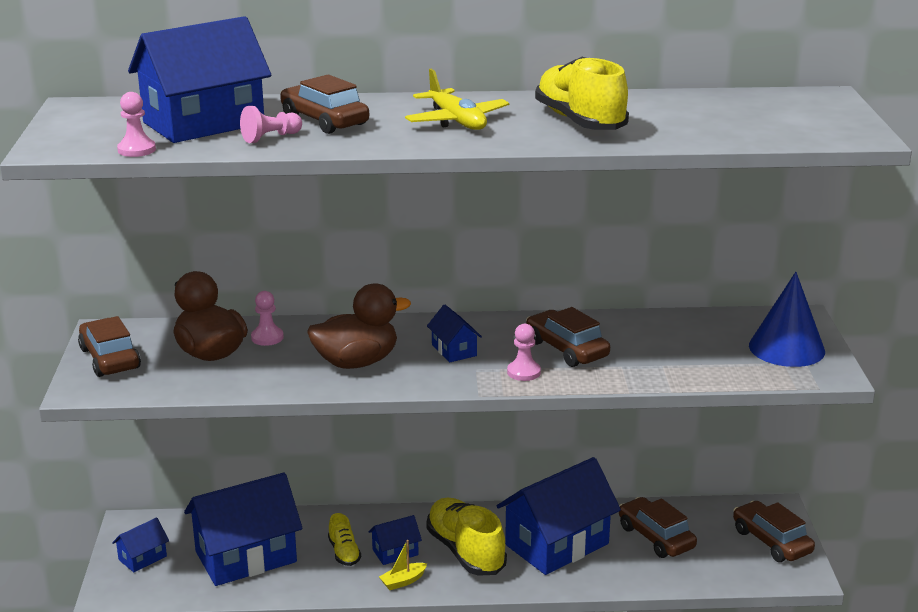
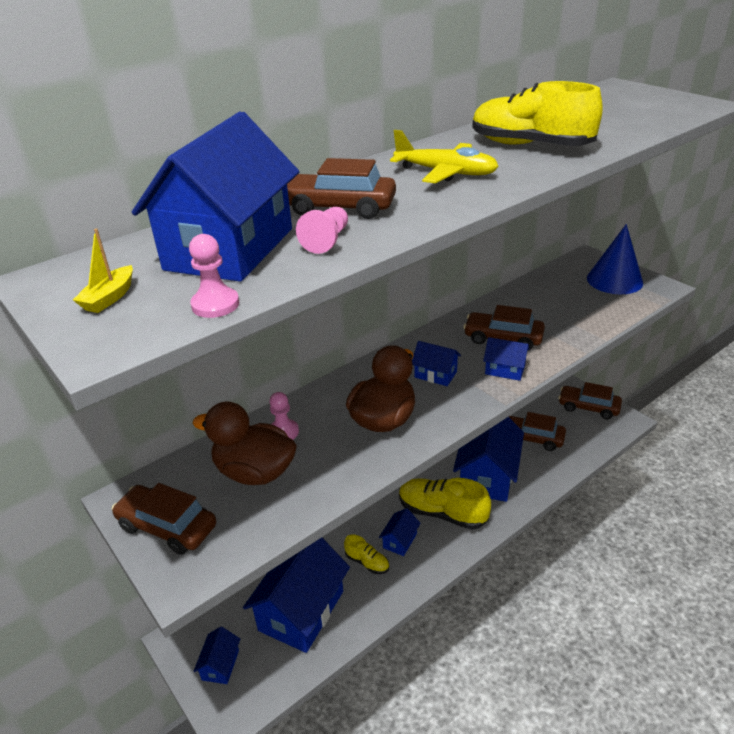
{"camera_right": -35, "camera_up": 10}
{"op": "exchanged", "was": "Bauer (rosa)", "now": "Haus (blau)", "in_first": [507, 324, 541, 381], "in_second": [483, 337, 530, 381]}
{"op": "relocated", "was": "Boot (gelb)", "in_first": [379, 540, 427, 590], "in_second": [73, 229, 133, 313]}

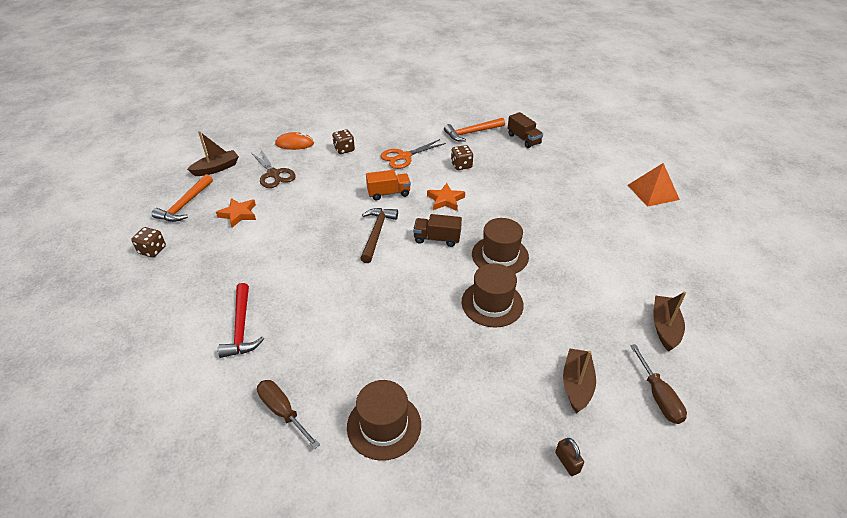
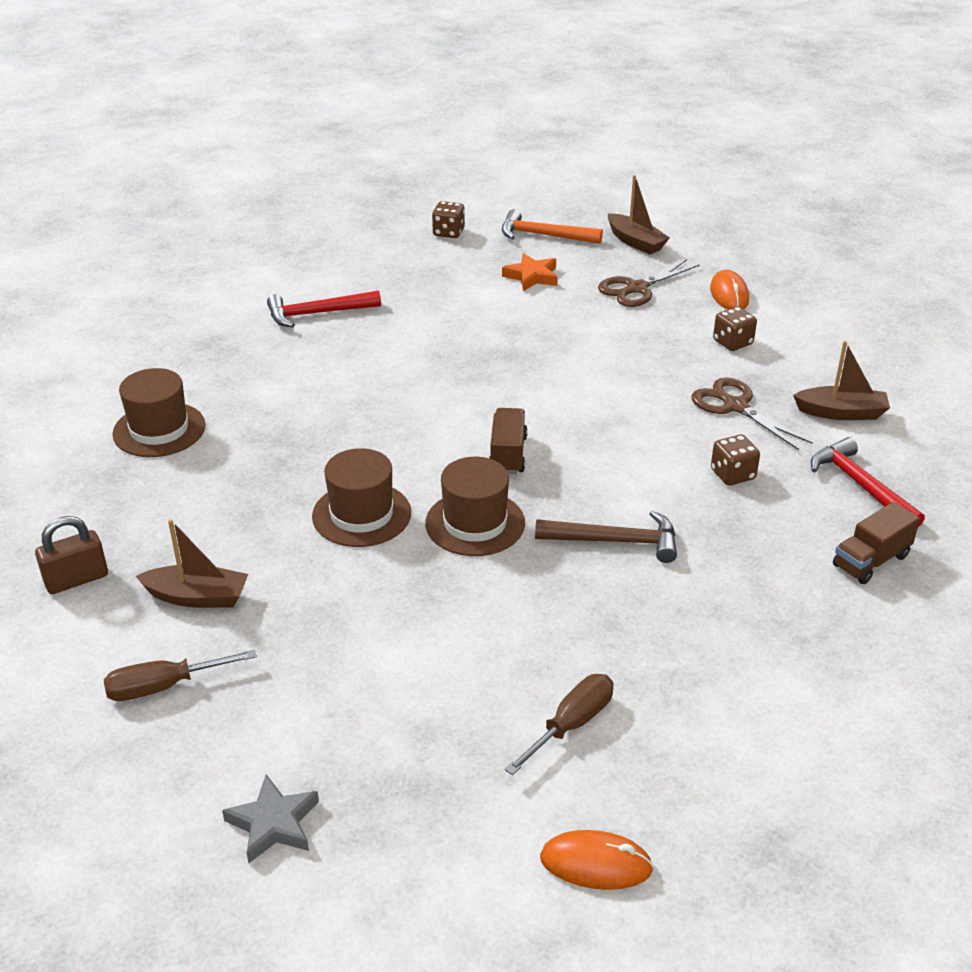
{"camera_right": 85, "camera_up": -5}
{"op": "colour", "was": "Hammer (orange)", "now": "Hammer (rot)", "in_first": [444, 118, 505, 142], "in_second": [811, 437, 925, 527]}
{"op": "colour", "was": "Schere (orange)", "now": "Schere (braun)", "in_first": [381, 139, 446, 169], "in_second": [691, 378, 813, 450]}
{"op": "missing", "was": "Pyramide (orange)", "in_first": [628, 163, 680, 207]}
{"op": "missing", "was": "Lastwagen (orange)", "in_first": [366, 170, 411, 200]}
{"op": "missing", "was": "Stern (orange)", "in_first": [427, 183, 465, 211]}
{"op": "relocated", "was": "Hammer (braun)", "in_first": [360, 208, 398, 263], "in_second": [535, 511, 677, 563]}
{"op": "relocated", "was": "Boot (braun)", "in_first": [653, 292, 686, 351], "in_second": [793, 341, 890, 420]}
{"op": "relocated", "was": "Schraubenzieher (braun)", "in_first": [257, 380, 320, 449], "in_second": [505, 674, 614, 775]}
{"op": "size", "was": "Vorhängeschloss (braun)", "in_first": [555, 438, 584, 476], "in_second": [35, 516, 108, 594], "ratio": 1.54}
{"op": "appeared", "now": "Stern (grau)", "in_second": [222, 774, 319, 863]}
{"op": "appeared", "now": "Computermaus (orange)", "in_second": [540, 830, 654, 890]}

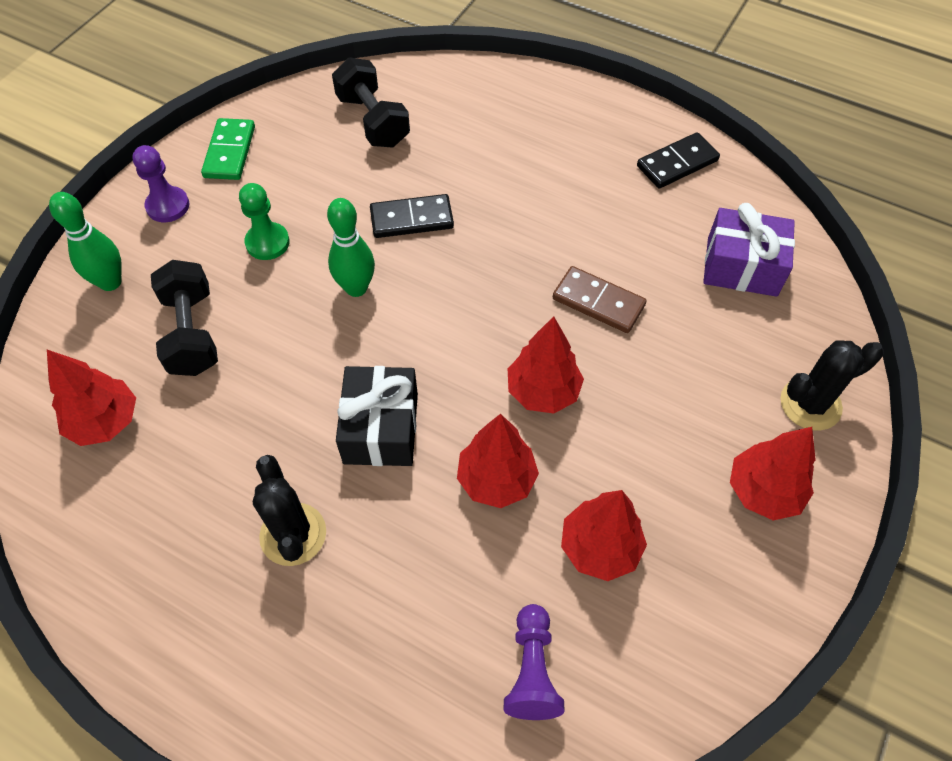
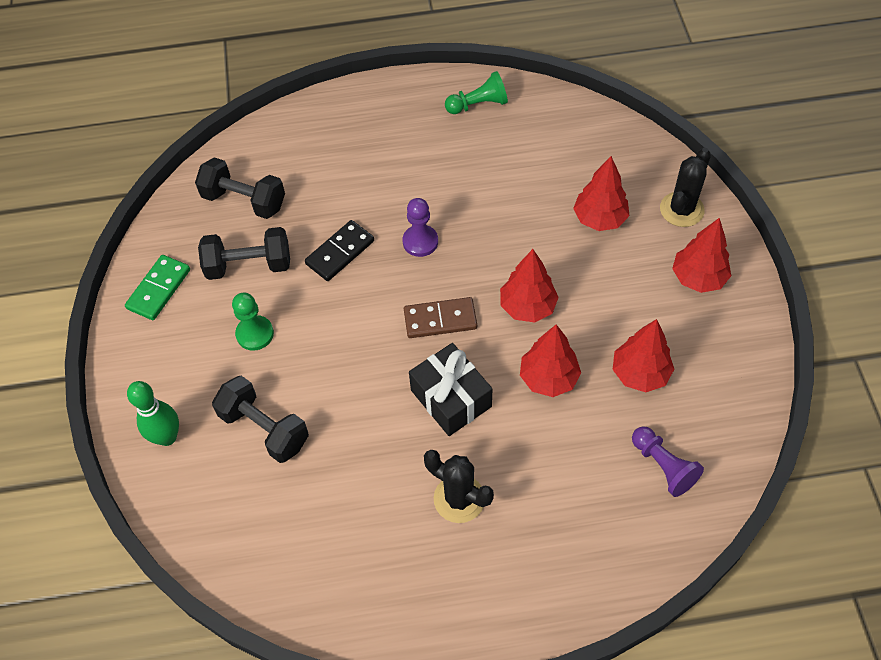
{"camera_right": -35, "camera_up": 0}
{"op": "spun", "was": "Dominostein (grün)", "in_first": [201, 118, 255, 180], "in_second": [125, 255, 190, 320], "clockwise": 60}
{"op": "exchanged", "was": "Dominostein (schwarz)", "now": "Bauer (grün)", "in_first": [637, 132, 720, 189], "in_second": [445, 71, 508, 114]}
{"op": "relocated", "was": "Bauer (lila)", "in_first": [132, 145, 189, 222], "in_second": [403, 198, 438, 257]}
{"op": "missing", "was": "Bowlingkegel (grün)", "in_first": [327, 198, 375, 297]}
{"op": "missing", "was": "Geschenk (lila)", "in_first": [703, 203, 795, 297]}
{"op": "relocated", "was": "Dominostein (braun)", "in_first": [553, 266, 647, 333], "in_second": [404, 297, 477, 338]}
{"op": "relocated", "was": "Baum (rot)", "in_first": [47, 350, 136, 446], "in_second": [573, 156, 629, 231]}
{"op": "appeared", "now": "Hantel (schwarz)", "in_second": [198, 227, 290, 280]}

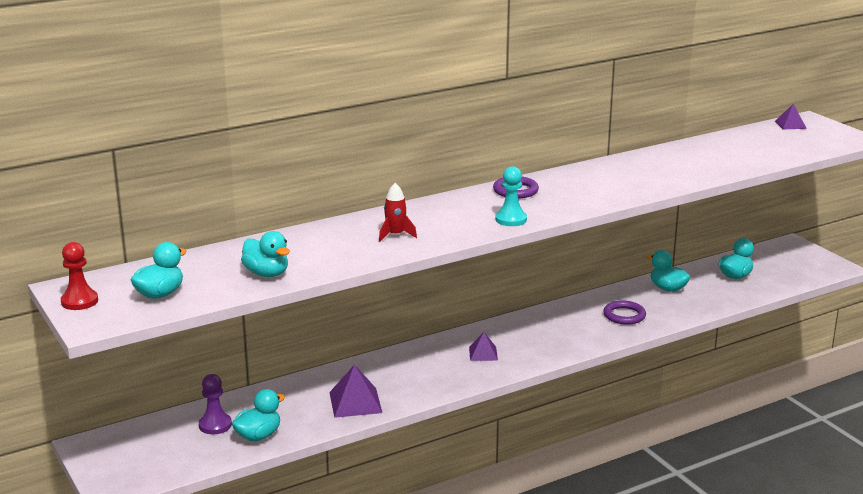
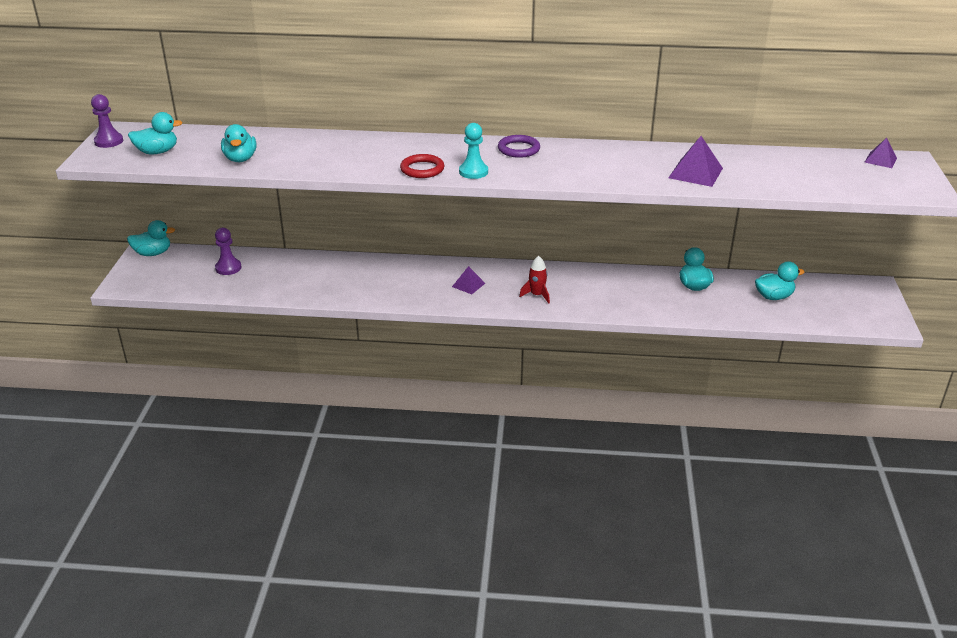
{"camera_right": 35, "camera_up": 10}
{"op": "relocated", "was": "Rakete (rot)", "in_first": [379, 183, 417, 242], "in_second": [519, 256, 550, 304]}
{"op": "colour", "was": "Bauer (rot)", "now": "Bauer (lila)", "in_first": [60, 242, 98, 310], "in_second": [91, 94, 123, 148]}
{"op": "missing", "was": "Ring (lila)", "in_first": [603, 301, 646, 325]}
{"op": "relocated", "was": "Pyramide (lila)", "in_first": [329, 364, 382, 418], "in_second": [669, 136, 723, 187]}
{"op": "relocated", "was": "Ente (türkis)", "in_first": [232, 389, 285, 441], "in_second": [127, 220, 175, 256]}
{"op": "appeared", "now": "Ring (rot)", "in_second": [400, 154, 444, 178]}

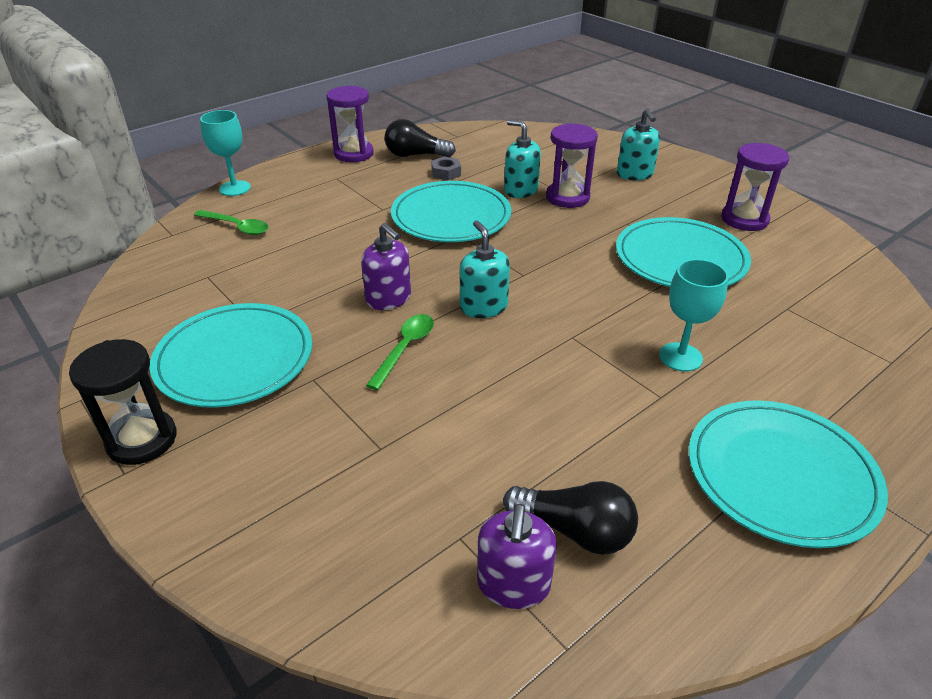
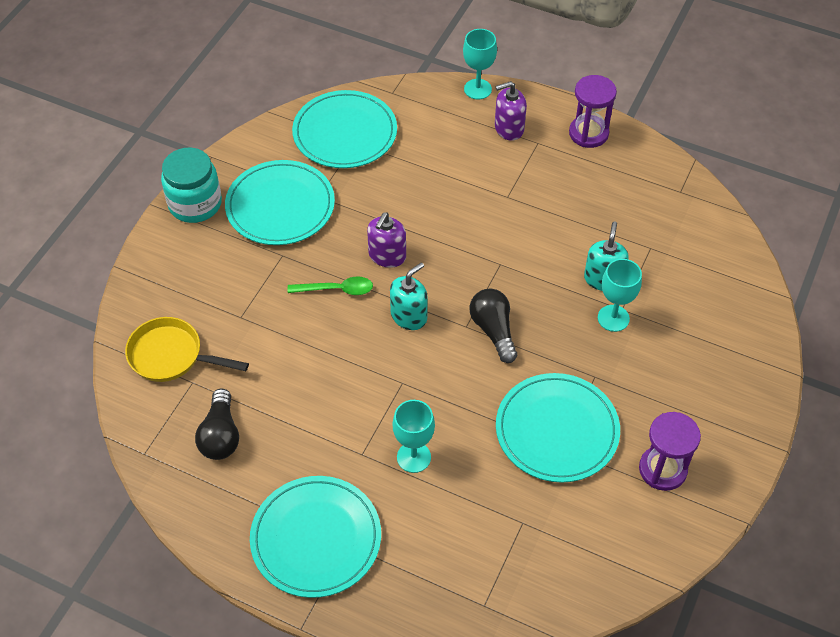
{"camera_right": 65, "camera_up": 15}
{"op": "missing", "was": "Seifenspender (türkis)", "in_first": [617, 108, 660, 180]}
{"op": "relocated", "was": "Glühbirne (schwarz)", "in_first": [385, 119, 456, 157], "in_second": [470, 288, 517, 363]}
{"op": "exchanged", "was": "Sanduhr (lila)", "now": "Kelch (türkis)", "in_first": [546, 123, 598, 208], "in_second": [598, 259, 642, 332]}
{"op": "missing", "was": "Sechskantmutter (grau)", "in_first": [431, 157, 461, 180]}
{"op": "relocated", "was": "Teller (türkis)", "in_first": [391, 181, 511, 242], "in_second": [292, 90, 397, 168]}
{"op": "missing", "was": "Löffel (grün)", "in_first": [194, 210, 269, 235]}
{"op": "exchanged", "was": "Sanduhr (schwarz)", "now": "Einmachglas (türkis)", "in_first": [69, 339, 177, 465], "in_second": [161, 148, 222, 223]}
{"op": "relocated", "was": "Seifenspender (lila)", "in_first": [477, 504, 557, 609], "in_second": [495, 81, 527, 141]}
{"op": "appeared", "now": "Pfanne (gelb)", "in_second": [125, 317, 249, 382]}

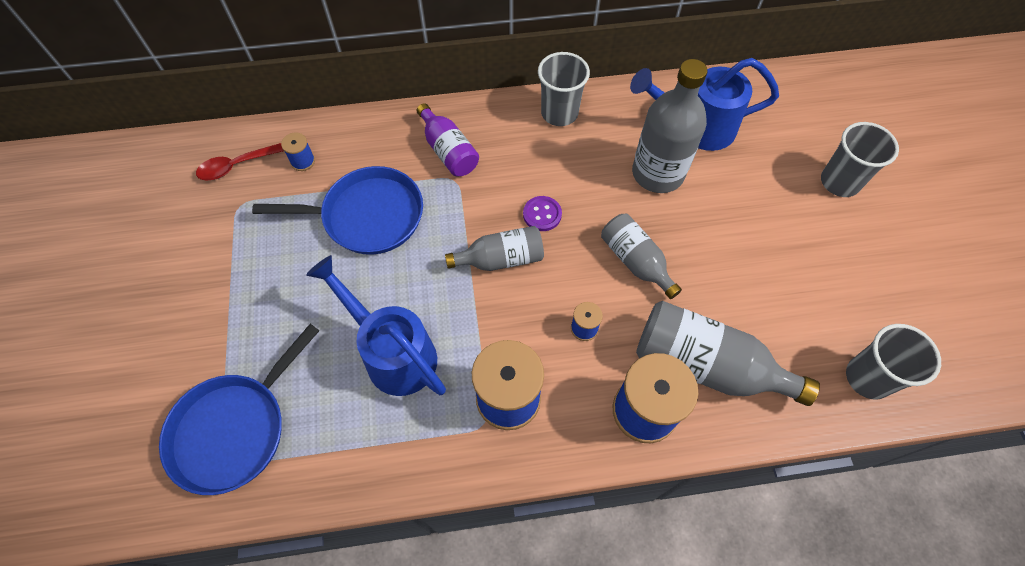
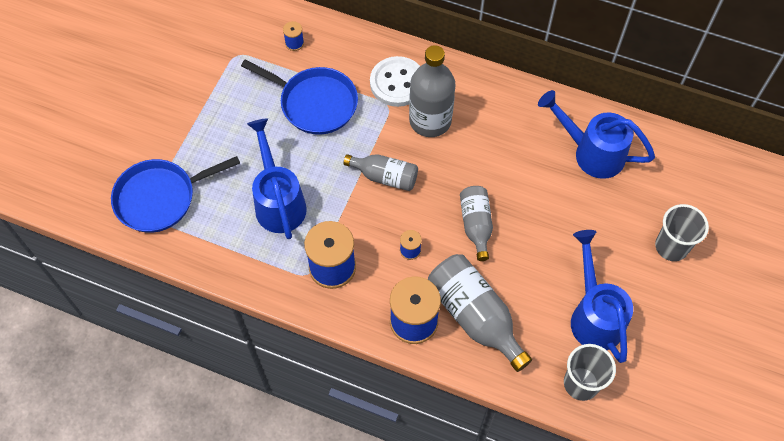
{"camera_right": 30, "camera_up": 0}
{"op": "missing", "was": "Becher (grau)", "in_first": [538, 52, 590, 126]}
{"op": "relocated", "was": "Flasche (grau)", "in_first": [632, 59, 708, 193], "in_second": [409, 45, 455, 137]}
{"op": "exchanged", "was": "Flasche (lila)", "now": "Knopf (weiß)", "in_first": [417, 103, 479, 176], "in_second": [370, 56, 420, 107]}
{"op": "missing", "was": "Löffel (rot)", "in_first": [196, 143, 284, 181]}
{"op": "missing", "was": "Knopf (lila)", "in_first": [523, 196, 562, 231]}
{"op": "appeared", "now": "Gießkanne (blau)", "in_second": [571, 230, 633, 363]}

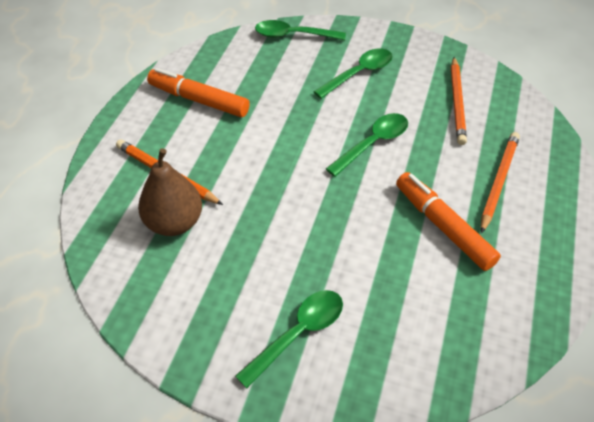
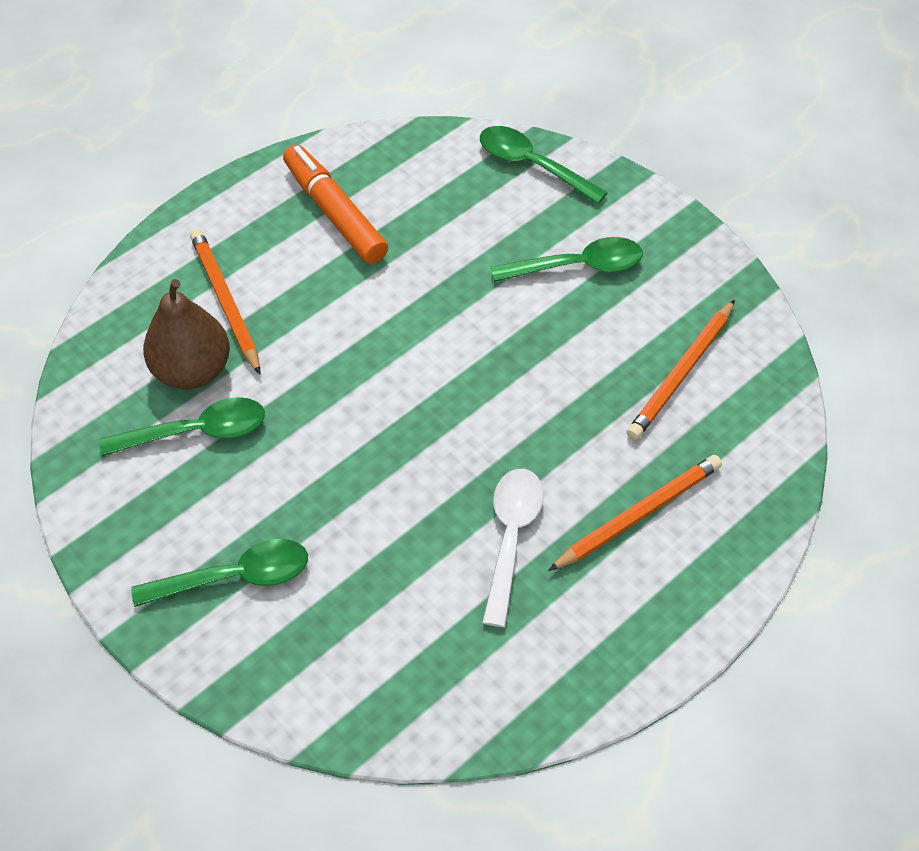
{"camera_right": 30, "camera_up": 5}
{"op": "relocated", "was": "Löffel (grün)", "in_first": [326, 113, 408, 177], "in_second": [99, 397, 265, 456]}
{"op": "exchanged", "was": "Filzstift (orange)", "now": "Löffel (weiß)", "in_first": [396, 172, 501, 271], "in_second": [482, 469, 544, 627]}

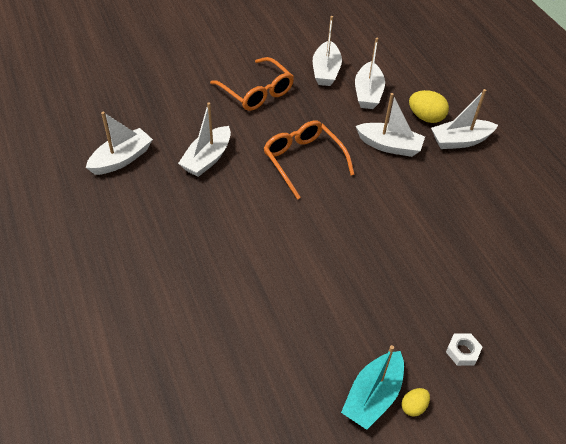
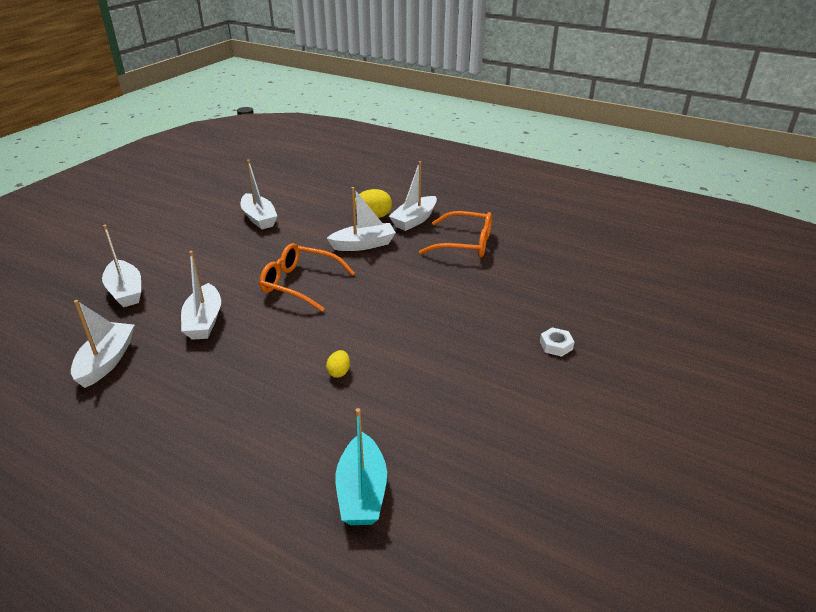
{"camera_right": -35, "camera_up": -15}
{"op": "relocated", "was": "Boot (weiß)", "in_first": [355, 38, 385, 109], "in_second": [102, 225, 141, 307]}
{"op": "relocated", "was": "Brille (orange)", "in_first": [210, 57, 294, 111], "in_second": [419, 211, 492, 258]}
{"op": "relocated", "was": "Boot (türkis)", "in_first": [341, 345, 404, 430], "in_second": [336, 408, 387, 525]}
{"op": "relocated", "was": "Ei (gelb)", "in_first": [402, 388, 430, 417], "in_second": [326, 350, 350, 378]}

